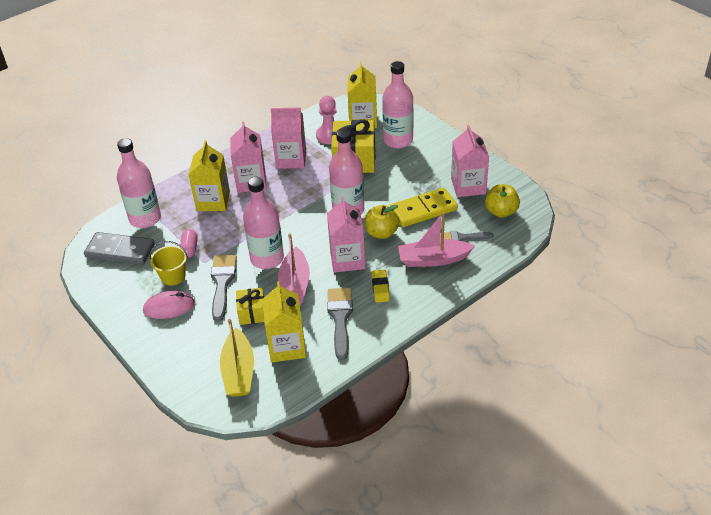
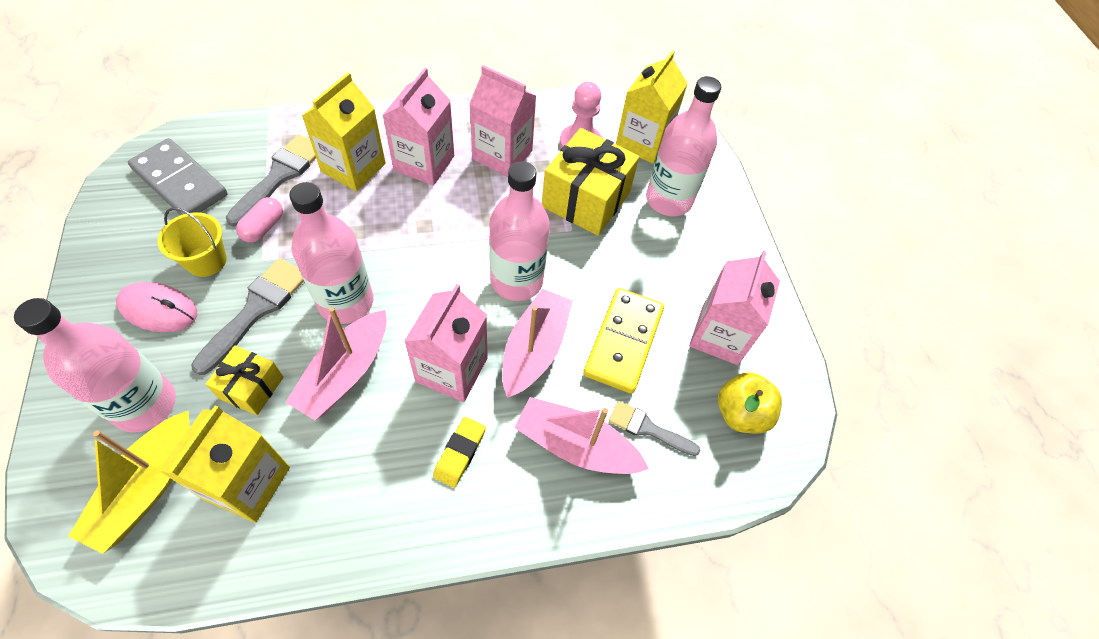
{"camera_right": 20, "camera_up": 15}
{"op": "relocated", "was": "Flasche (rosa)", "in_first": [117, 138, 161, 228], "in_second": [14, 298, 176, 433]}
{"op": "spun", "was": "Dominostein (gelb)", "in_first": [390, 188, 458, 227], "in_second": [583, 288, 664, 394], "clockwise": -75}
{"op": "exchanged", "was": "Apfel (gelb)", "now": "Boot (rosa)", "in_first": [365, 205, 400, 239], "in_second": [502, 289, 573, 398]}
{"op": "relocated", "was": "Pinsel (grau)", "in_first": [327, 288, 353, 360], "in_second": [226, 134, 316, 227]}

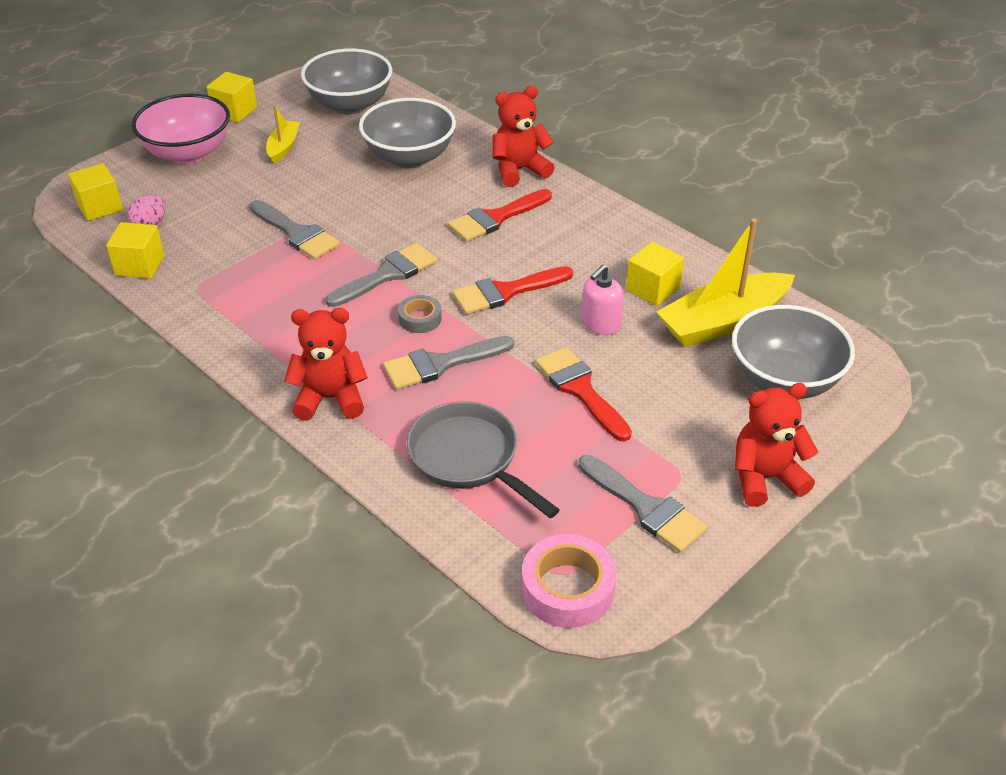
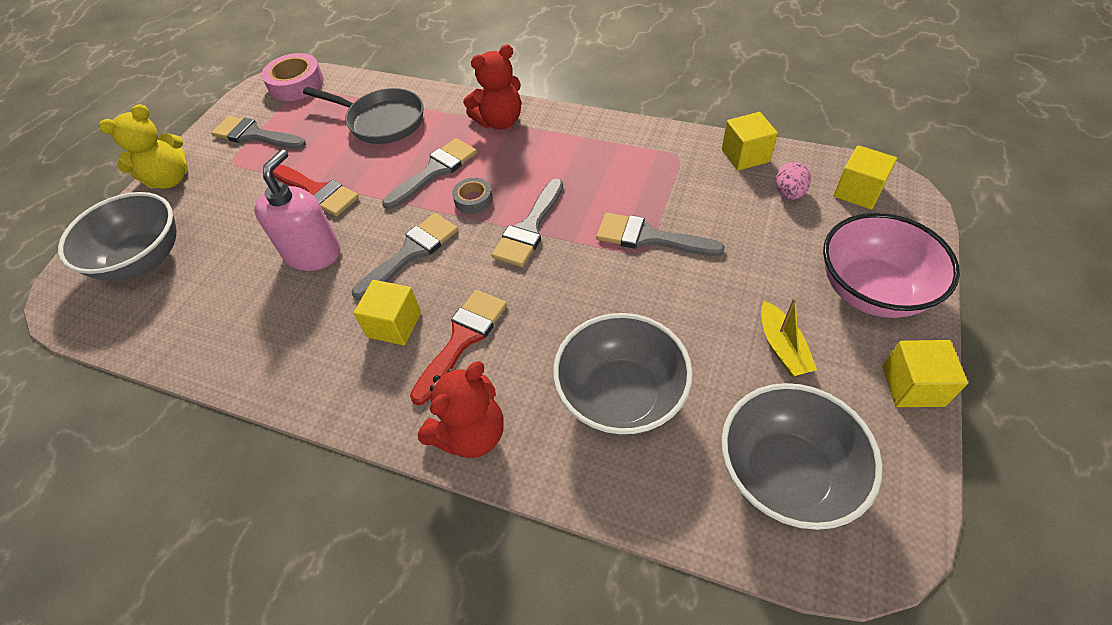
{"camera_right": 160, "camera_up": 10}
{"op": "missing", "was": "Boot (gelb)", "in_first": [656, 218, 795, 347]}
{"op": "relocated", "was": "Kubus (gelb)", "in_first": [626, 242, 684, 306], "in_second": [354, 280, 421, 345]}
{"op": "size", "was": "Seifenspender (rosa)", "in_first": [581, 264, 624, 335], "in_second": [254, 149, 341, 271], "ratio": 1.54}
{"op": "colour", "was": "Pinsel (rot)", "now": "Pinsel (grau)", "in_first": [452, 266, 573, 314], "in_second": [352, 213, 458, 300]}
{"op": "colour", "was": "Teddybär (rot)", "now": "Teddybär (gelb)", "in_first": [735, 383, 818, 507], "in_second": [99, 104, 188, 189]}

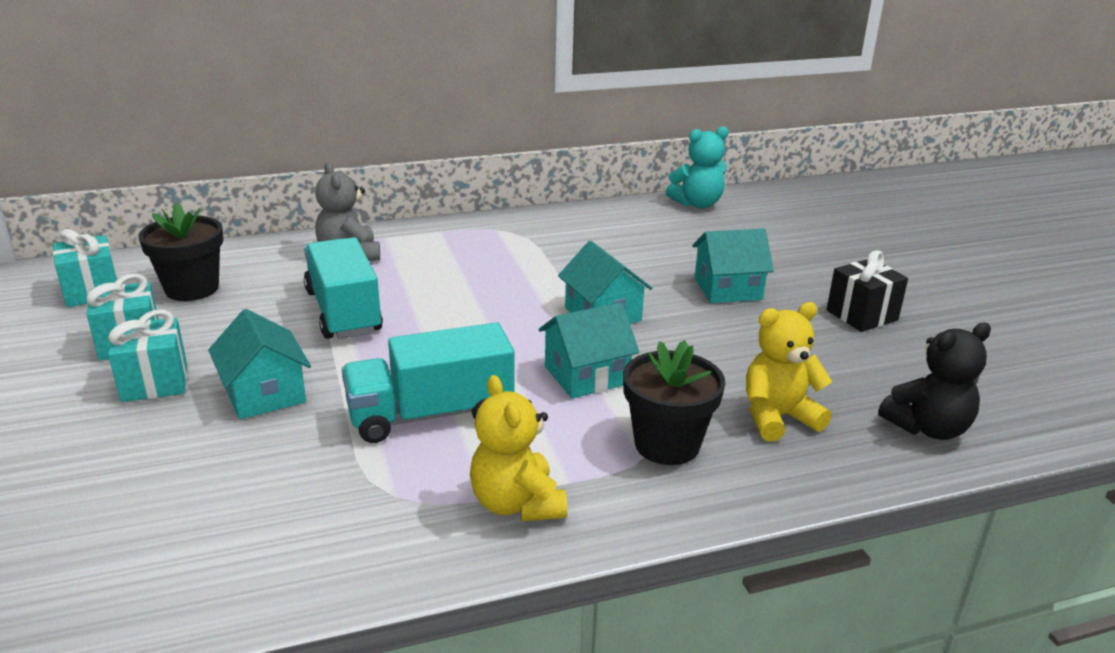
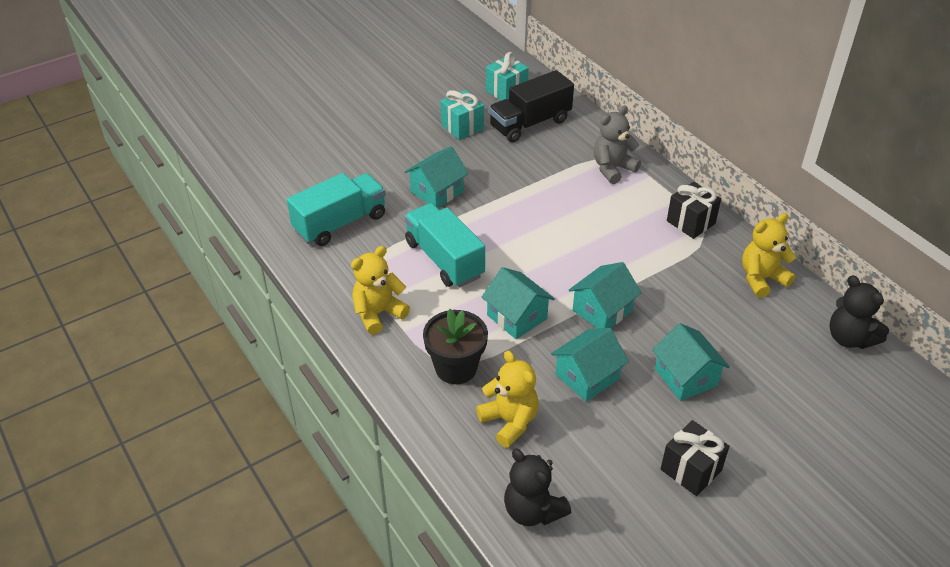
{"camera_right": 75, "camera_up": 15}
{"op": "colour", "was": "Teddybär (türkis)", "now": "Teddybär (schwarz)", "in_first": [666, 126, 729, 208], "in_second": [829, 275, 889, 349]}
{"op": "exchanged", "was": "Blumentopf (schwarz)", "now": "Lastwagen (schwarz)", "in_first": [138, 203, 223, 301], "in_second": [489, 70, 574, 143]}
{"op": "relocated", "was": "Lastwagen (türkis)", "in_first": [304, 237, 383, 339], "in_second": [287, 173, 386, 246]}
{"op": "missing", "was": "Geschenk (türkis)", "in_first": [108, 309, 187, 402]}
{"op": "appeared", "now": "Geschenk (schwarz)", "in_second": [667, 182, 721, 239]}
{"op": "appeared", "now": "Teddybär (gelb)", "in_second": [742, 213, 796, 298]}
{"op": "appeared", "now": "Haus (türkis)", "in_second": [551, 328, 629, 402]}

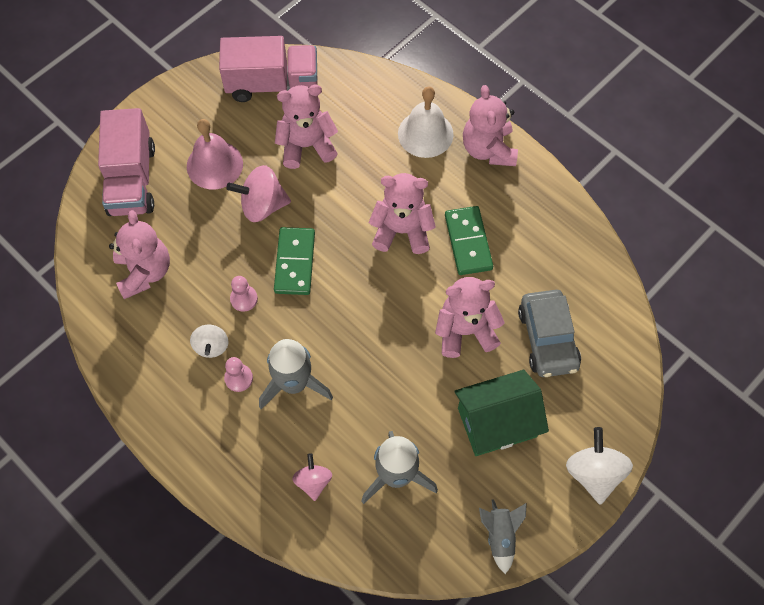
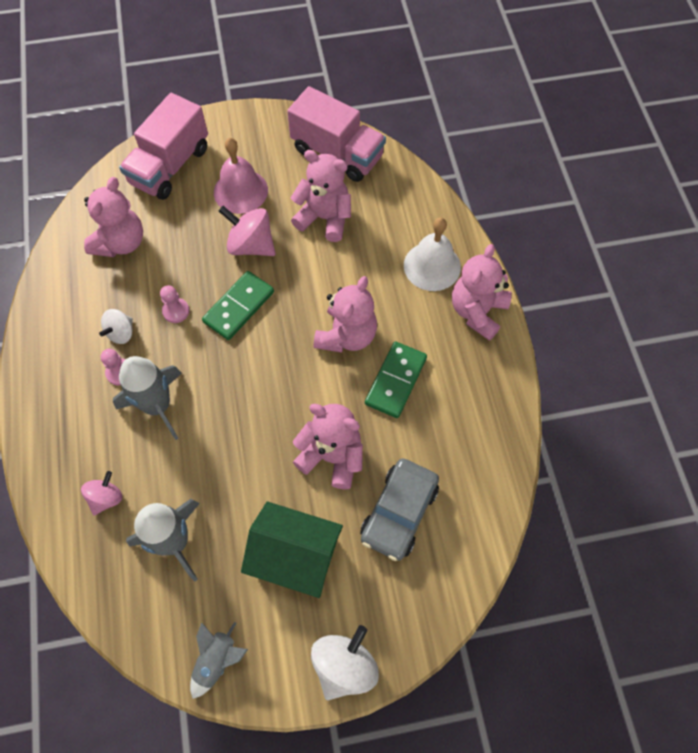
{"camera_right": 35, "camera_up": 0}
{"op": "spun", "was": "Teddybär (rosa)", "in_first": [369, 173, 436, 254], "in_second": [314, 276, 377, 352], "clockwise": 75}

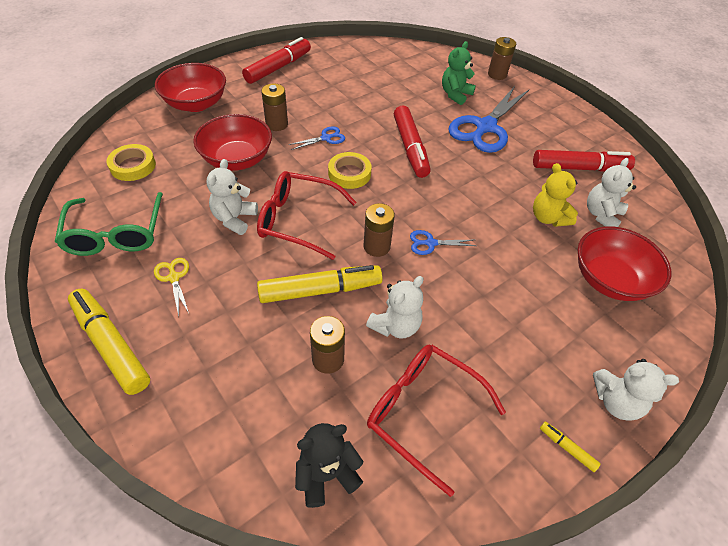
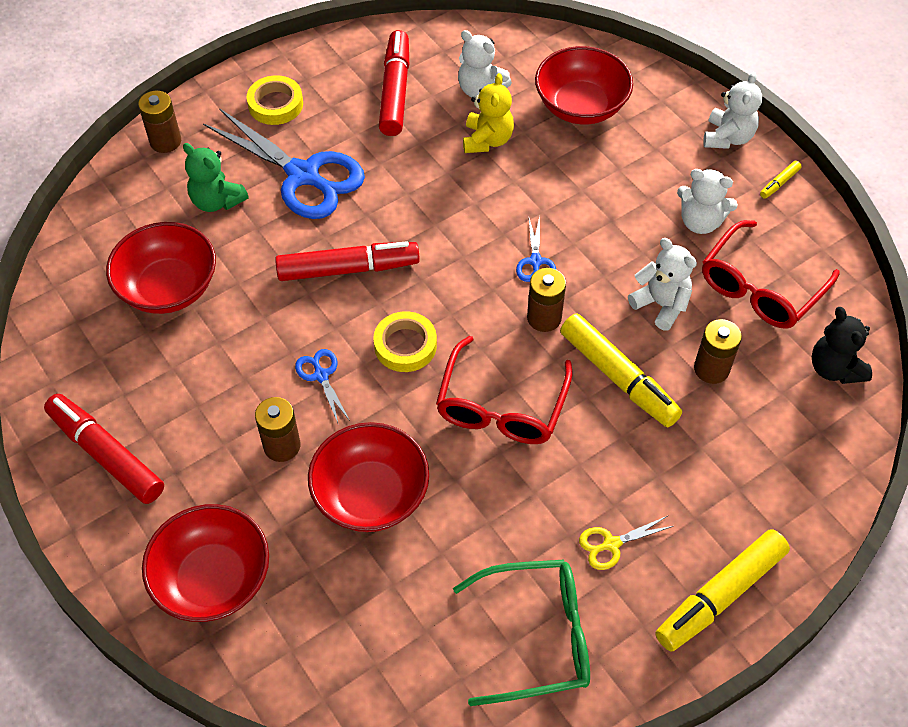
{"camera_right": -85, "camera_up": 5}
{"op": "relocated", "was": "Klebeband (gelb)", "in_first": [107, 144, 156, 181], "in_second": [247, 75, 303, 125]}
{"op": "relocated", "was": "Teddybär (weiß)", "in_first": [207, 159, 258, 235], "in_second": [677, 169, 738, 234]}
{"op": "spun", "was": "Teddybär (gelb)", "in_first": [533, 163, 578, 227], "in_second": [463, 73, 514, 153], "clockwise": -60}
{"op": "spun", "was": "Filzstift (gelb)", "in_first": [257, 265, 383, 303], "in_second": [560, 313, 682, 427], "clockwise": 150}
{"op": "appeared", "now": "Schüssel (rot)", "in_second": [106, 222, 216, 314]}

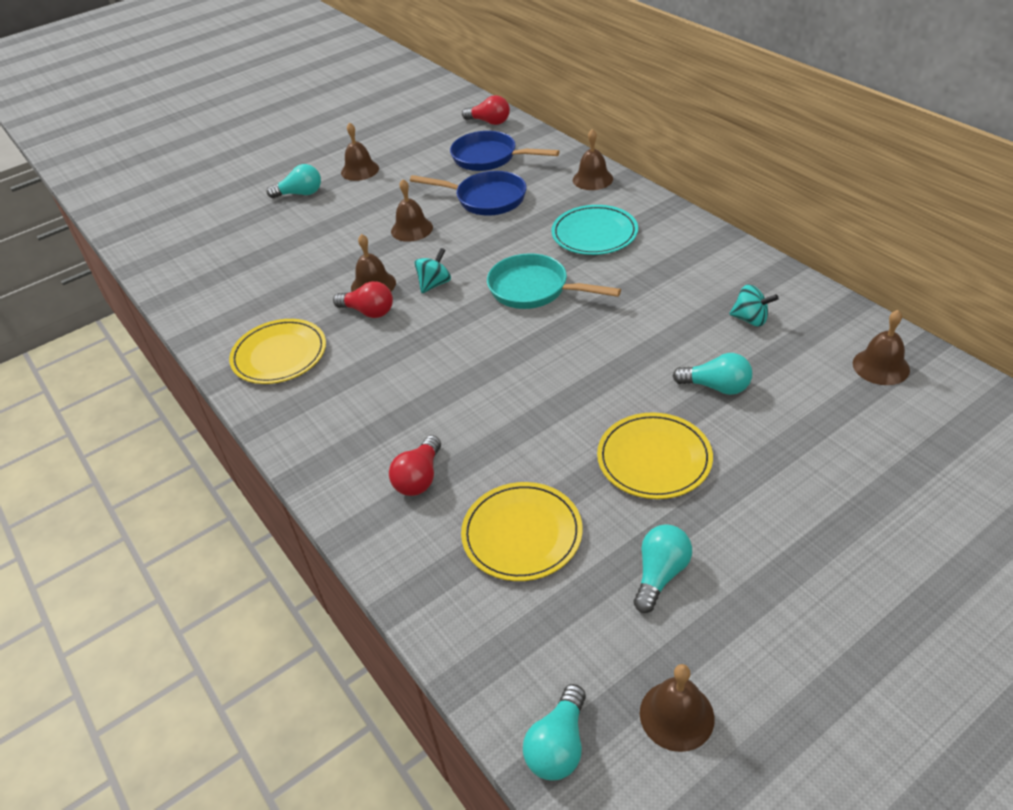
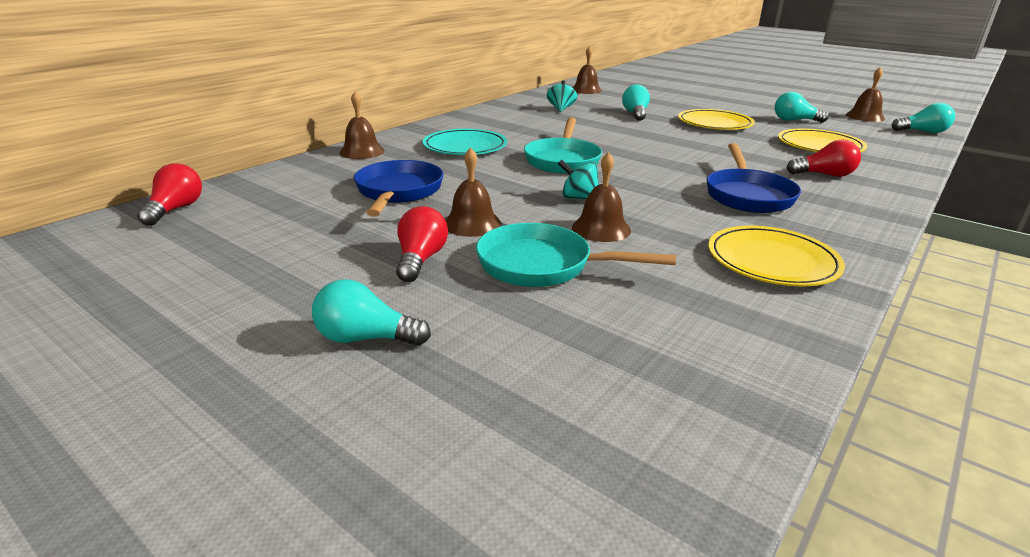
{"camera_right": -110, "camera_up": -15}
{"op": "missing", "was": "Glocke (braun)", "in_first": [341, 122, 379, 181]}
{"op": "relocated", "was": "Pfanne (blau)", "in_first": [450, 131, 560, 171], "in_second": [706, 143, 801, 213]}
{"op": "spun", "was": "Glühbirne (türkis)", "in_first": [267, 164, 321, 198], "in_second": [312, 279, 431, 346], "clockwise": -60}
{"op": "relocated", "was": "Glühbirne (rot)", "in_first": [333, 281, 393, 318], "in_second": [396, 206, 448, 282]}
{"op": "appeared", "now": "Pfanne (türkis)", "in_second": [476, 223, 676, 287]}

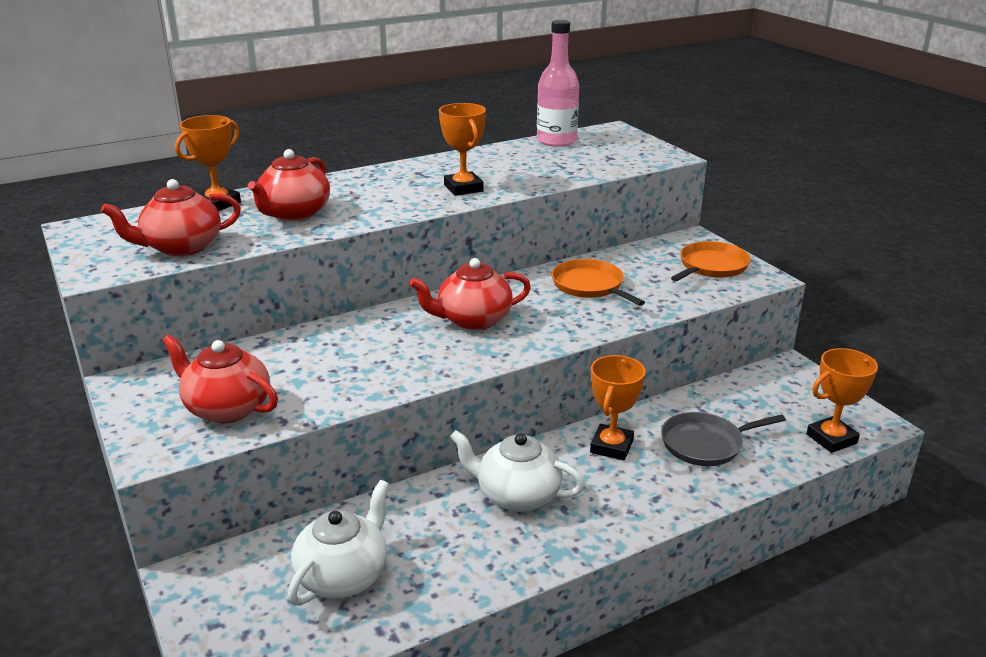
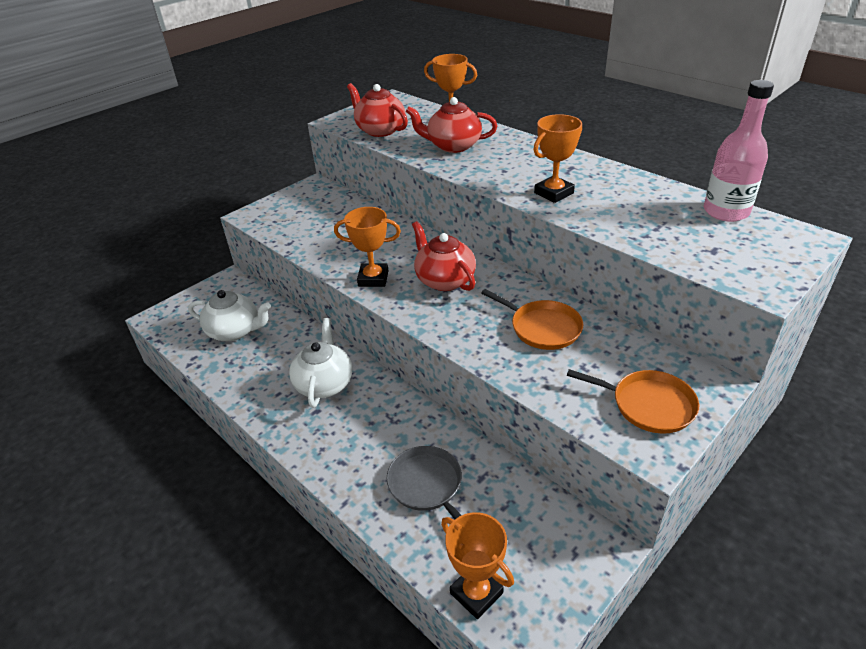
{"camera_right": 75, "camera_up": 10}
{"op": "spun", "was": "Pfanne (orange)", "in_first": [552, 259, 645, 306], "in_second": [481, 289, 584, 350], "clockwise": 90}
{"op": "missing", "was": "Teekanne (rot)", "in_first": [162, 334, 278, 423]}
{"op": "relocated", "was": "Pokal (orange)", "in_first": [590, 355, 646, 460], "in_second": [334, 207, 401, 287]}

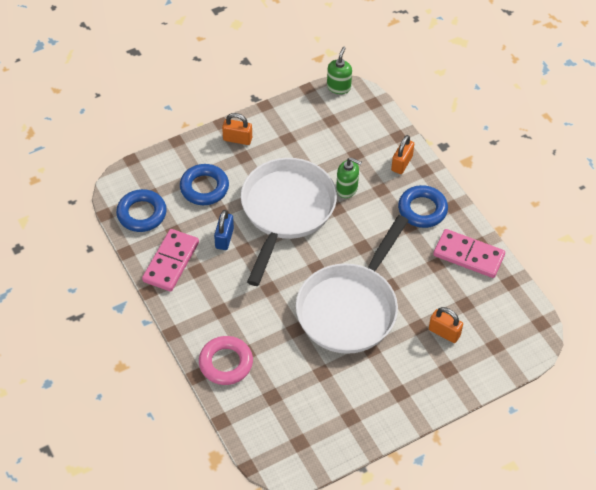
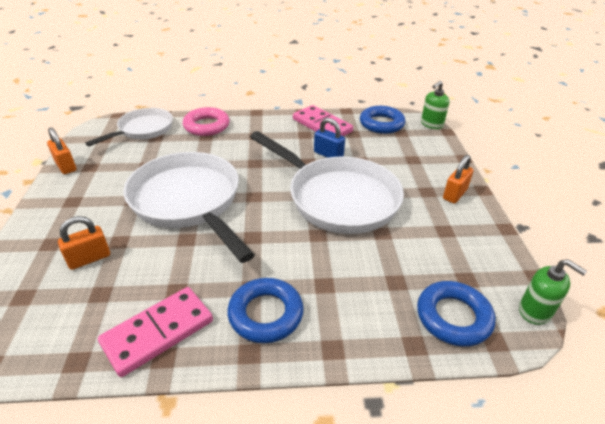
{"camera_right": 115, "camera_up": -15}
{"op": "relocated", "was": "Vorhängeschloss (orange)", "in_first": [391, 135, 414, 174], "in_second": [47, 128, 76, 174]}
{"op": "relocated", "was": "Seifenspender (grün)", "in_first": [336, 157, 362, 198], "in_second": [421, 81, 449, 129]}
{"op": "relocated", "was": "Ring (blau)", "in_first": [180, 164, 229, 205], "in_second": [417, 281, 495, 347]}
{"op": "appeared", "now": "Pfanne (weiß)", "in_second": [85, 108, 173, 146]}

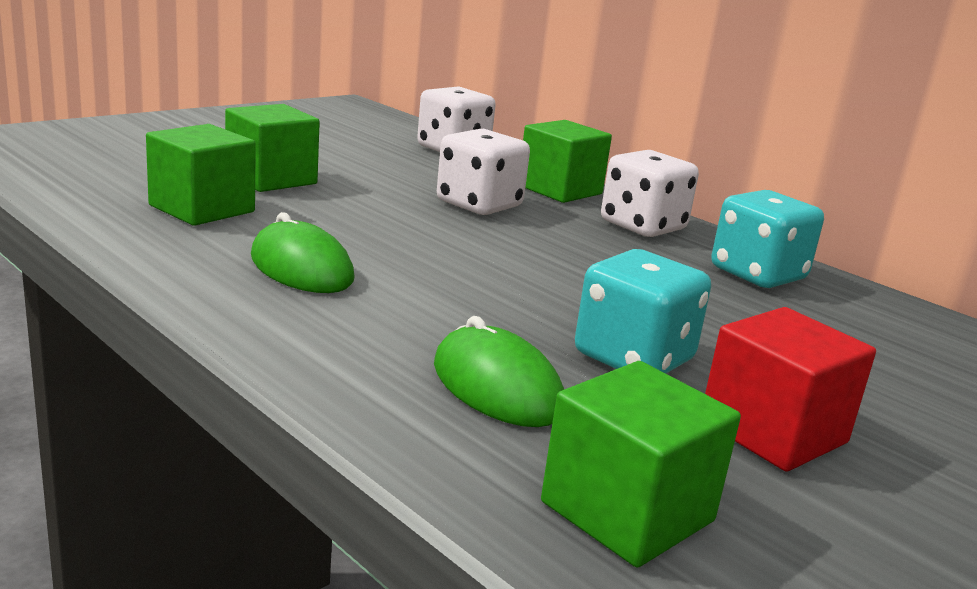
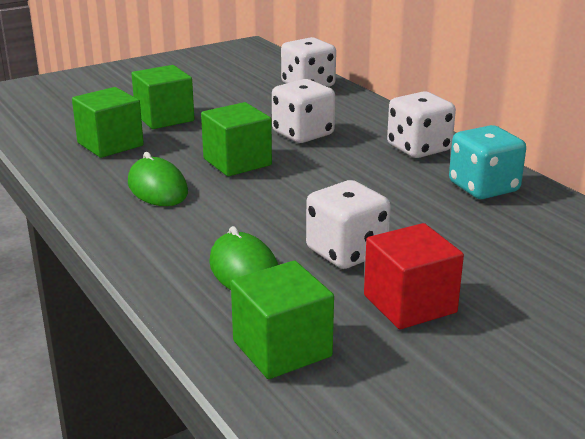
{"camera_right": 15, "camera_up": 5}
{"op": "relocated", "was": "Kubus (grün)", "in_first": [523, 120, 612, 203], "in_second": [201, 102, 272, 176]}
{"op": "colour", "was": "Spielwürfel (türkis)", "now": "Spielwürfel (weiß)", "in_first": [575, 249, 711, 373], "in_second": [306, 180, 391, 269]}

